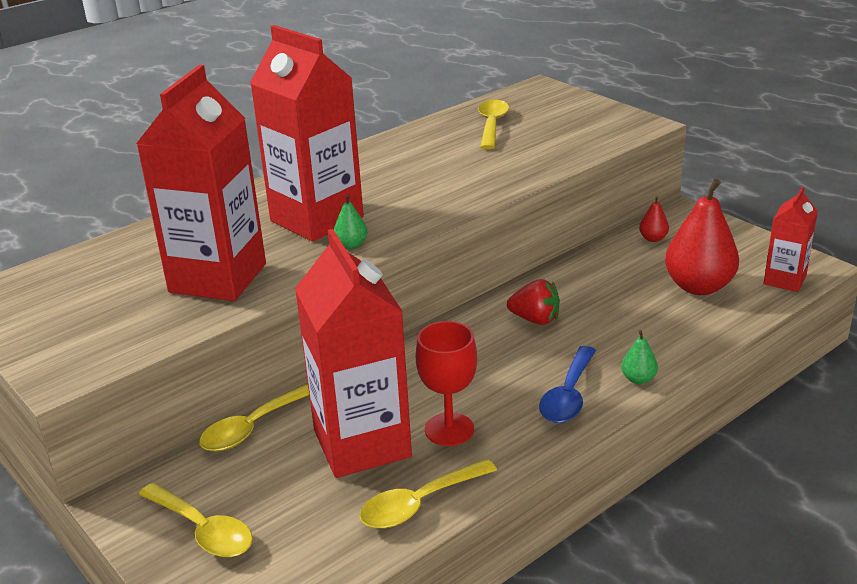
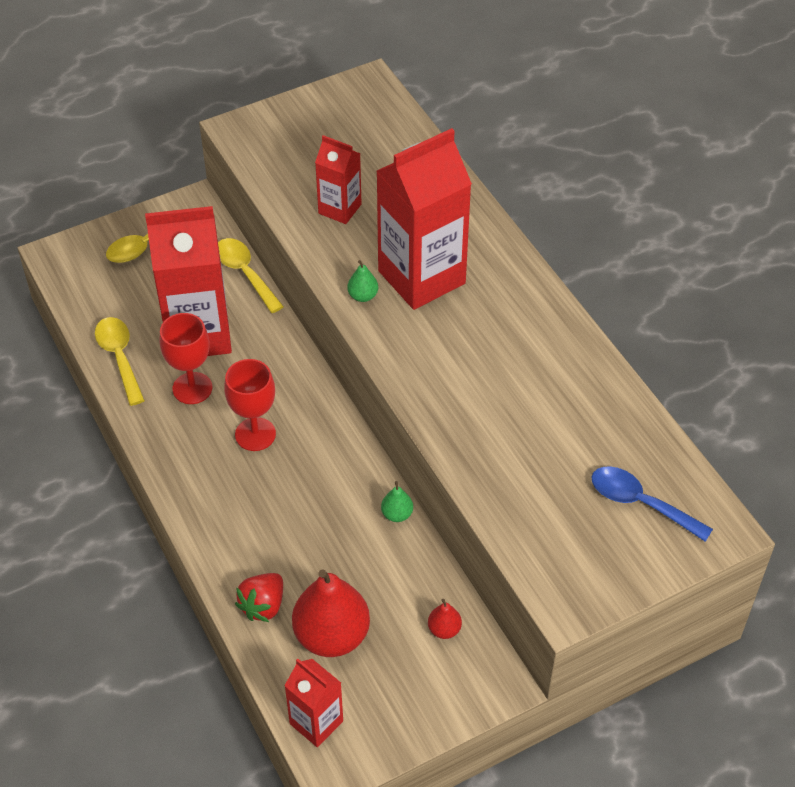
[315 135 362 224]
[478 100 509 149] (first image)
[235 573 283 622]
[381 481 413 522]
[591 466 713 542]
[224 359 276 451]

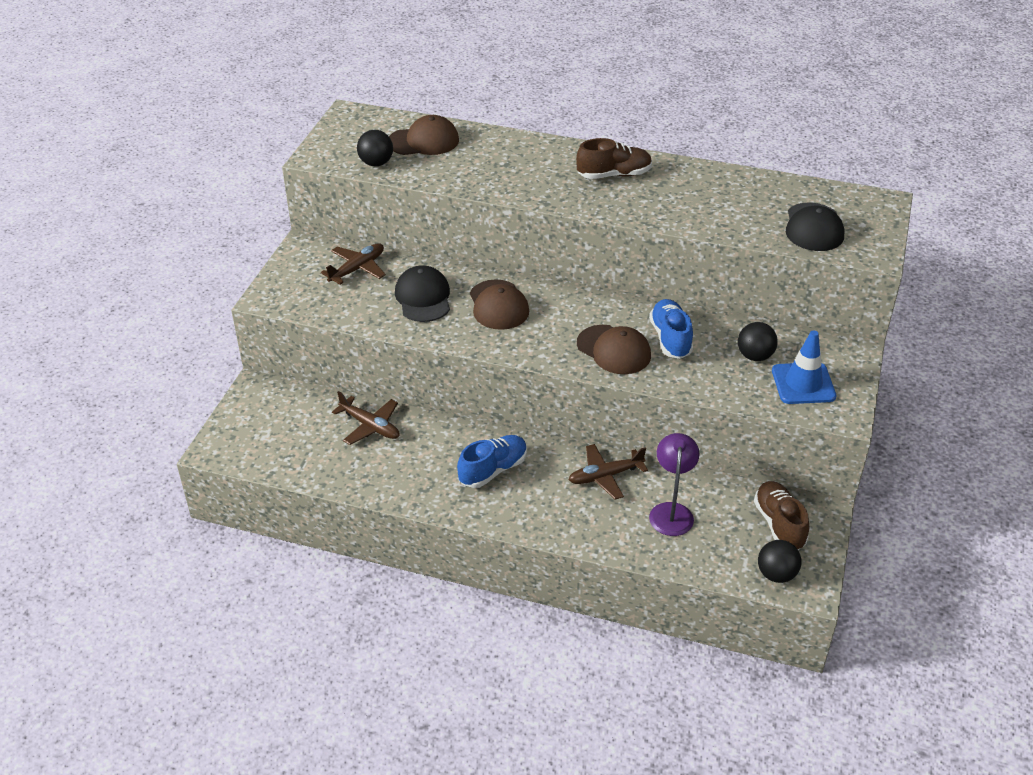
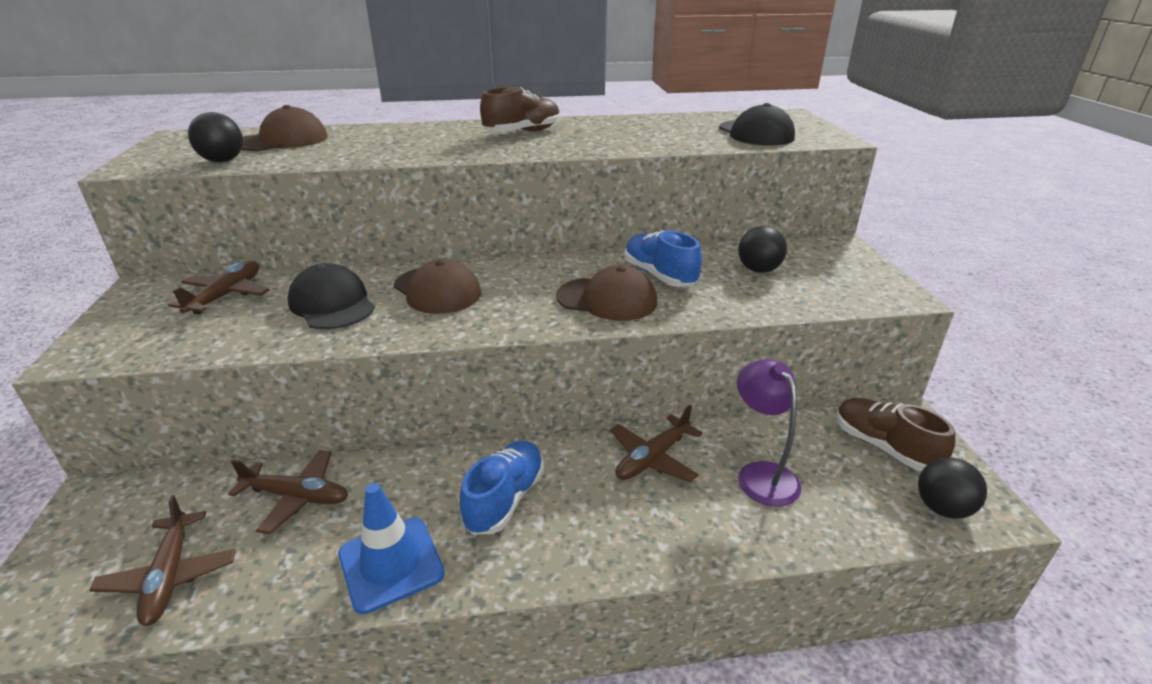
[338 483 445 614]
[89 495 236 626]

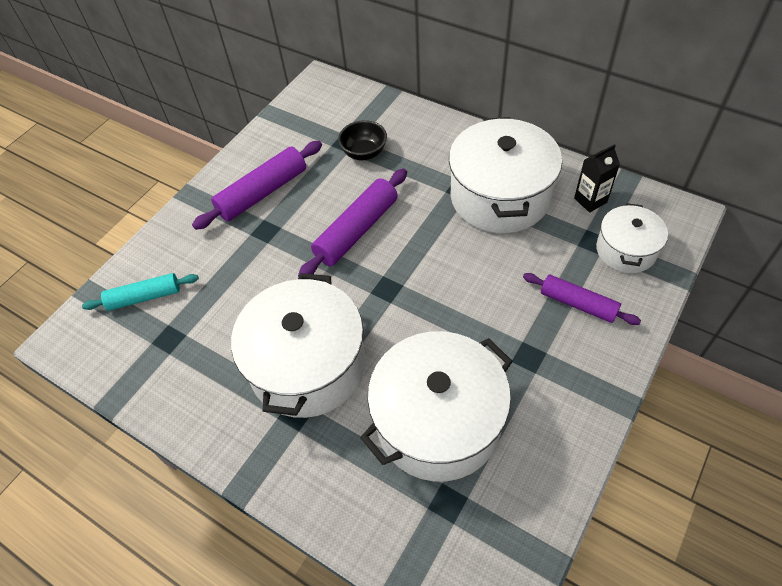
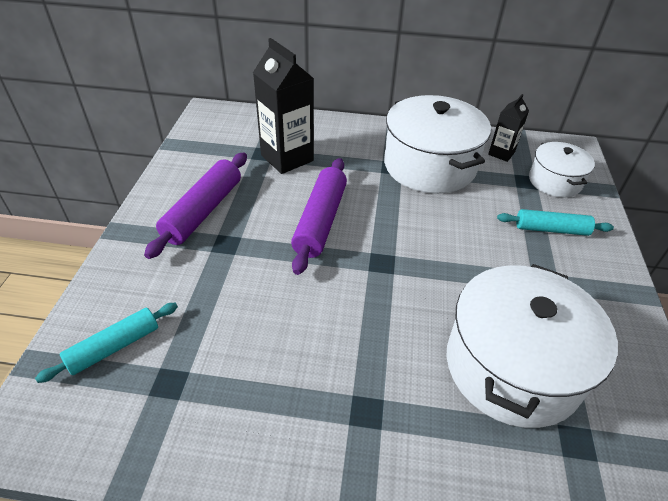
[253 38 314 174]
[231 273 366 418] (first image)
[497 209 614 236]

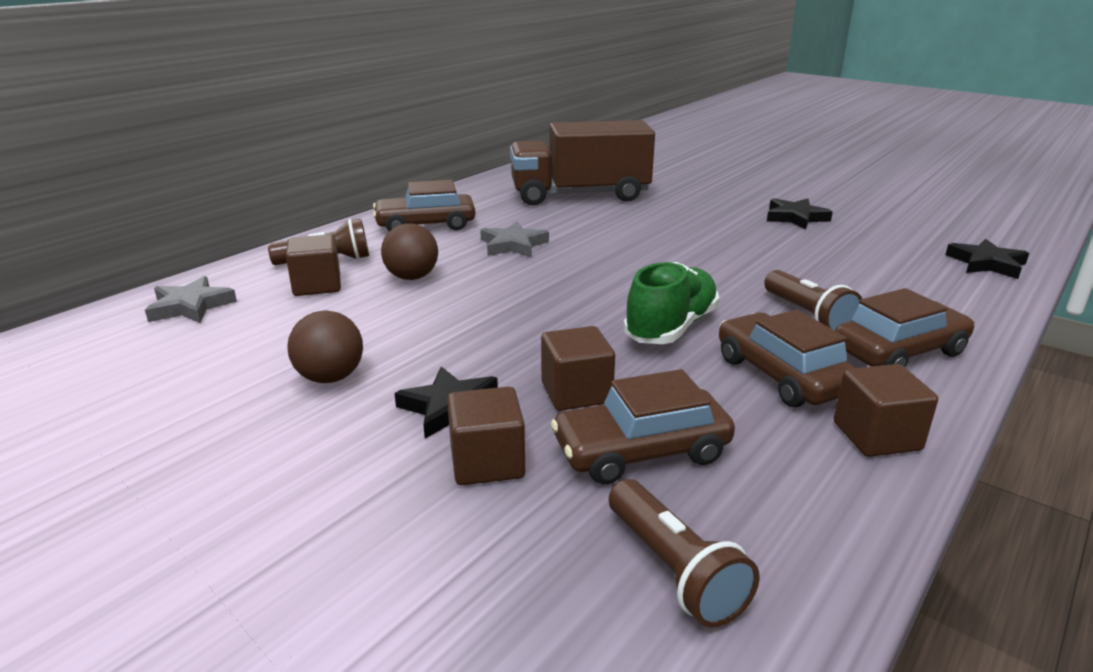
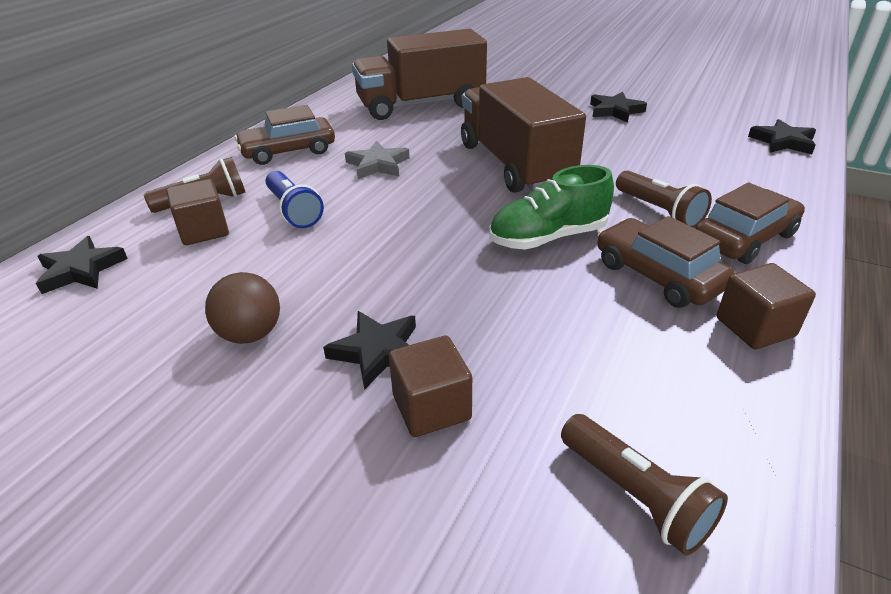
[265 171 324 228]
[489 165 614 250]
[36 236 128 294]
[541 326 615 411] (first image)
[551 369 735 484] (first image)
[461 77 586 193]

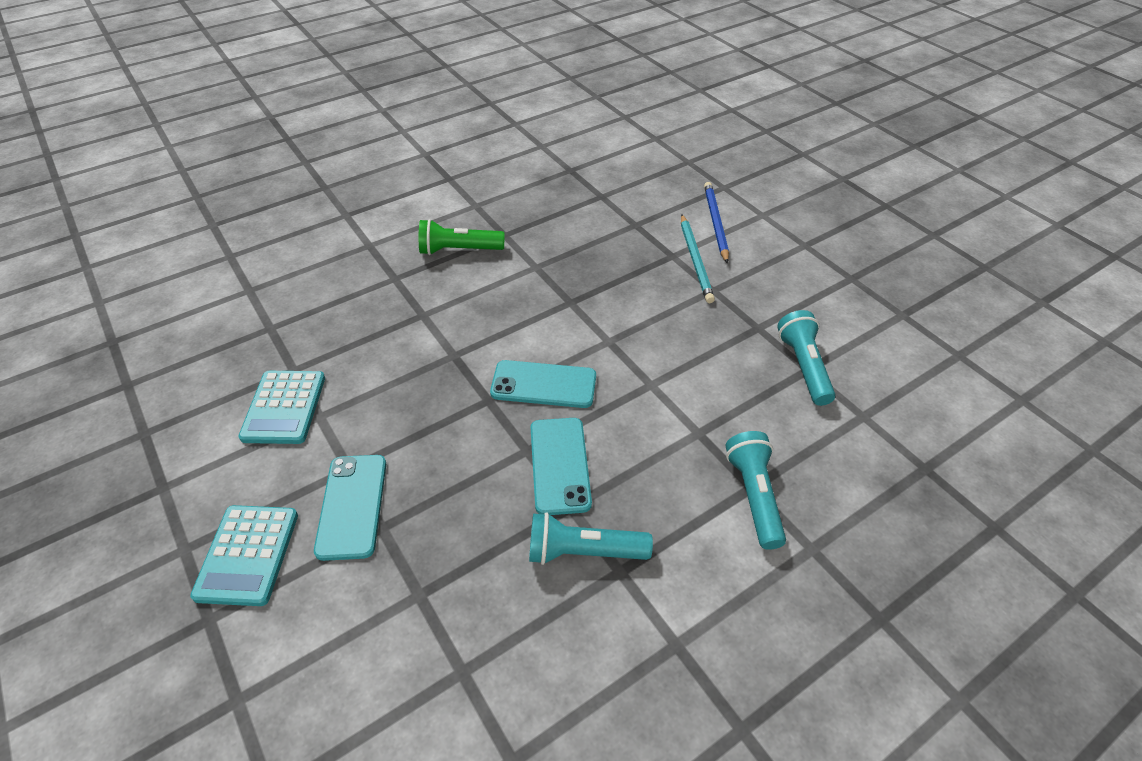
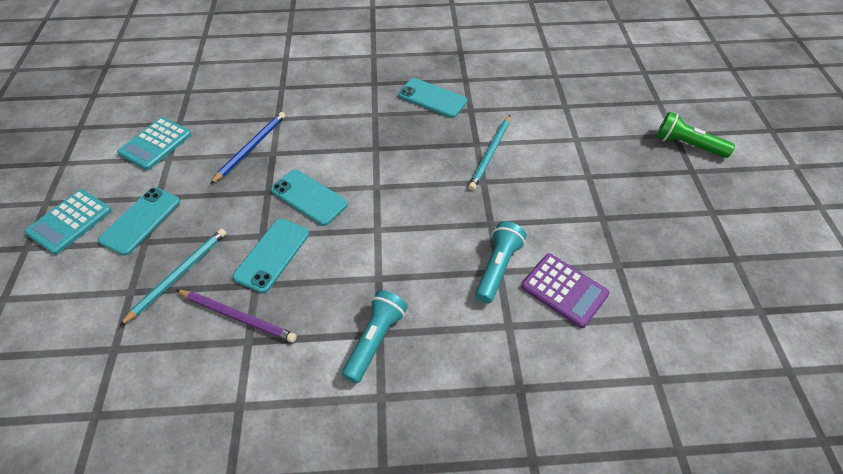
[210 112 285 184]
[656 112 735 158]
[176 290 297 343]
[398 78 467 118]
[119 229 227 326]
[521 254 610 328]

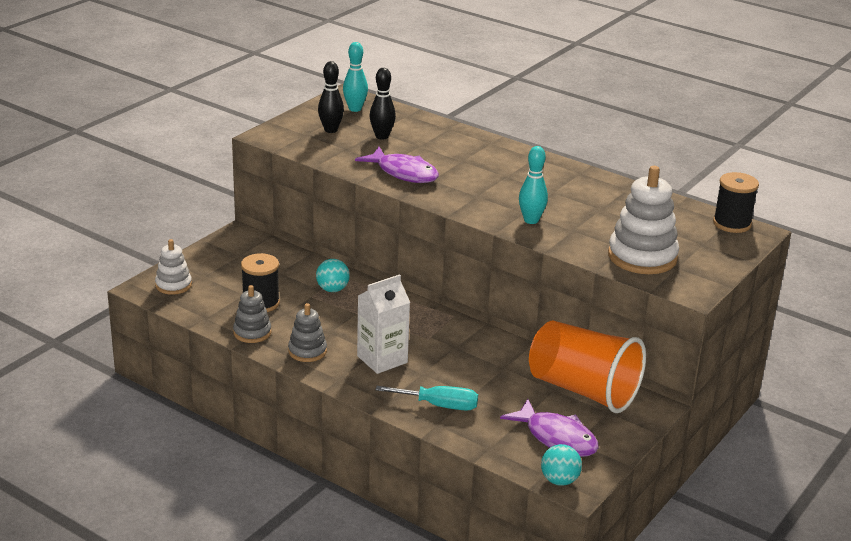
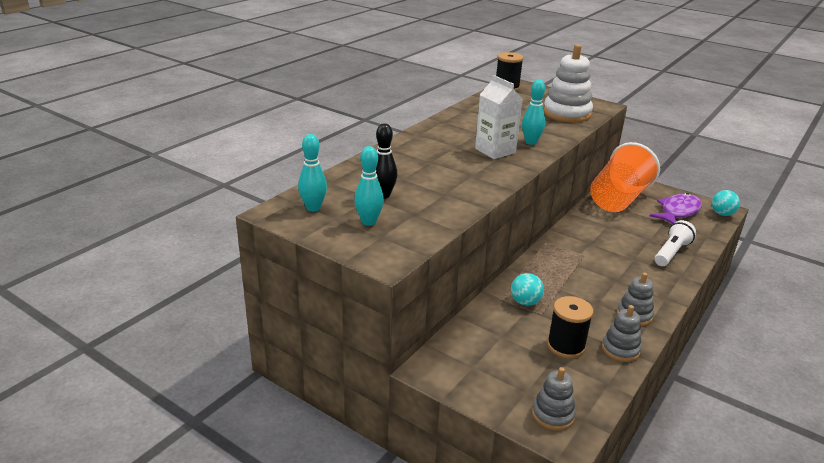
[354 146 384 226]
[355 147 439 183] (first image)
[532 367 576 431]
[475 75 523 159]
[655 220 696 266]

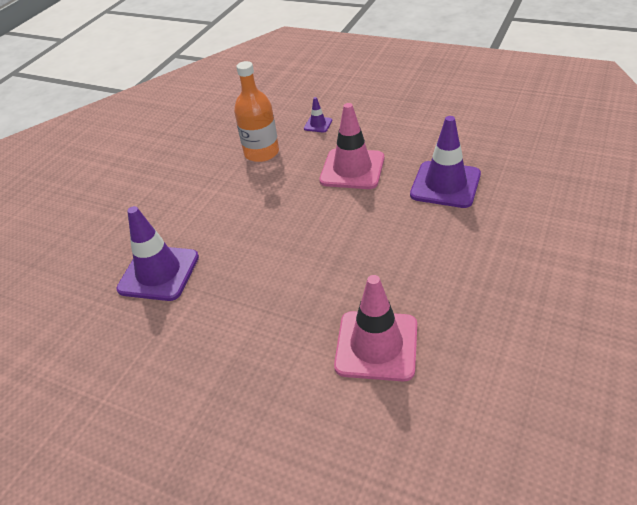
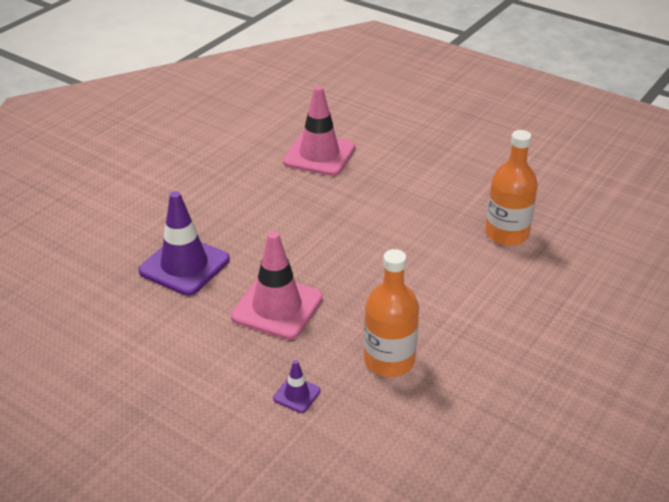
[485 130 538 246]

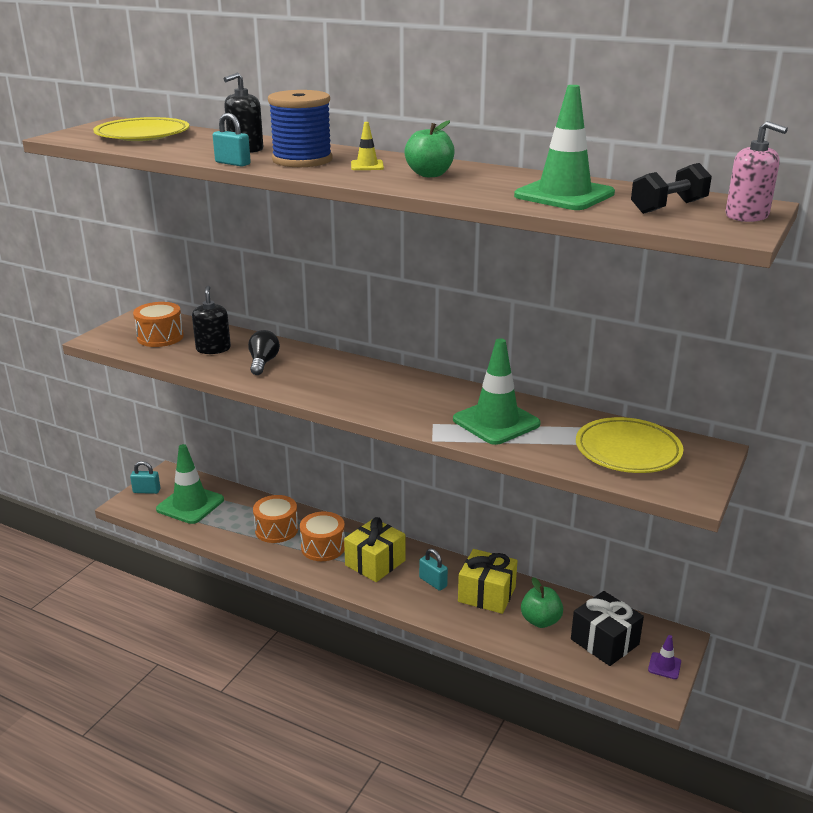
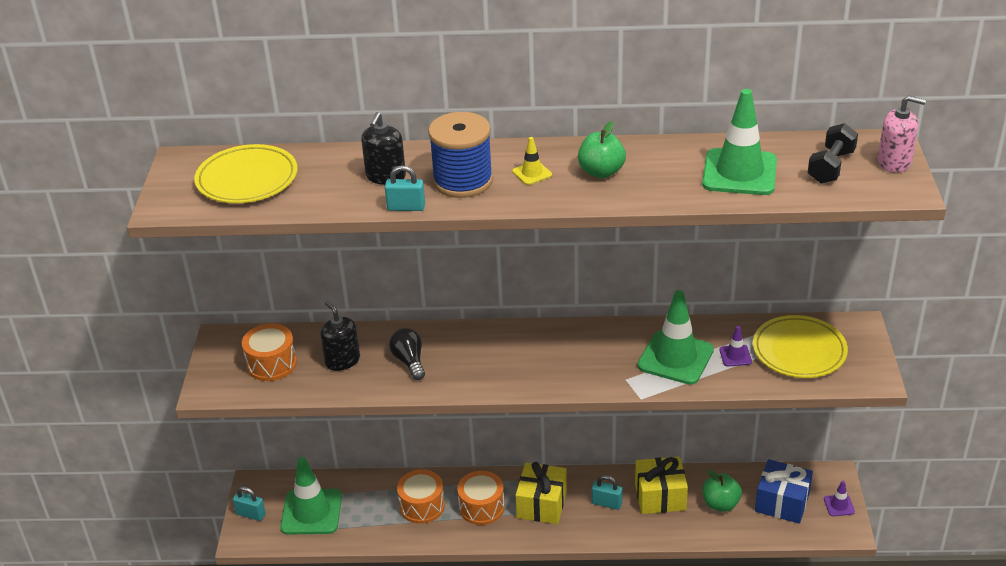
[233 486 266 521]
[755 459 813 524]
[719 326 752 367]

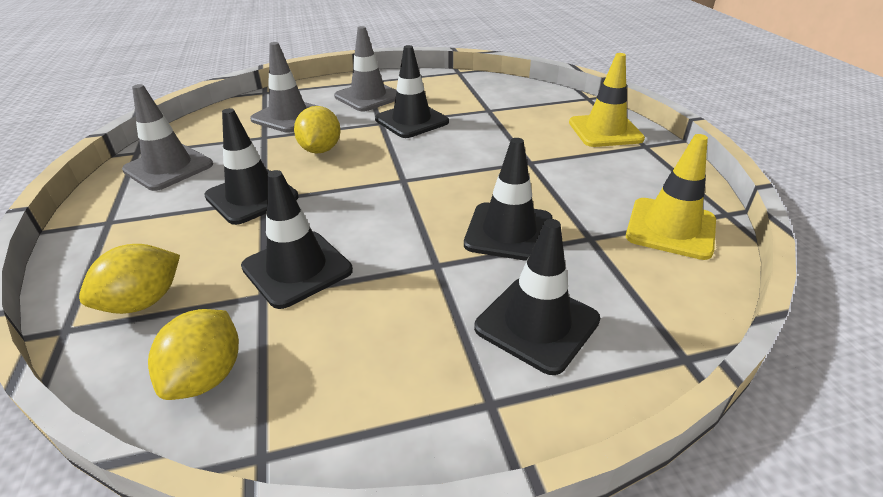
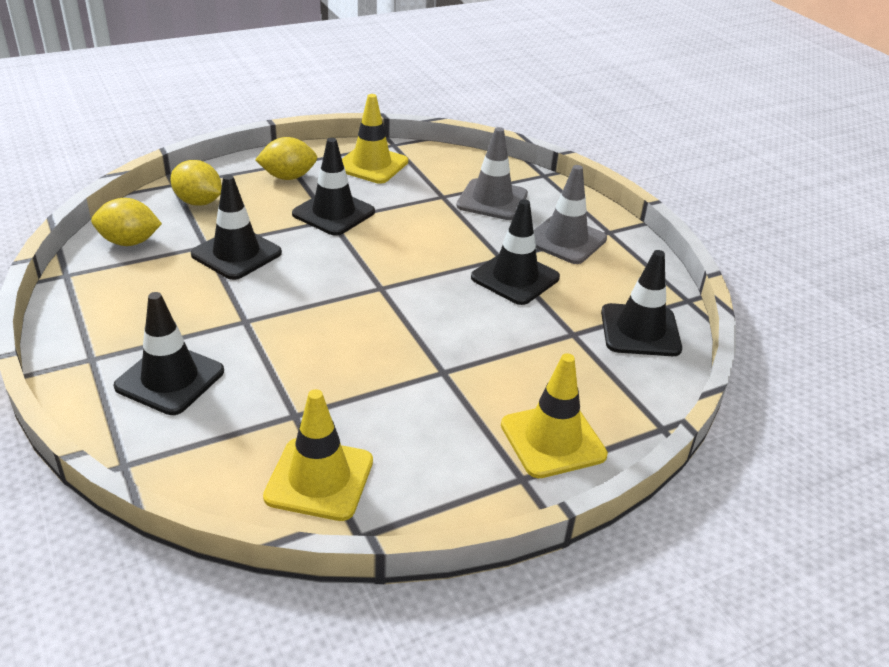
[342 94 408 184]
[255 137 317 180]
[601 250 682 356]

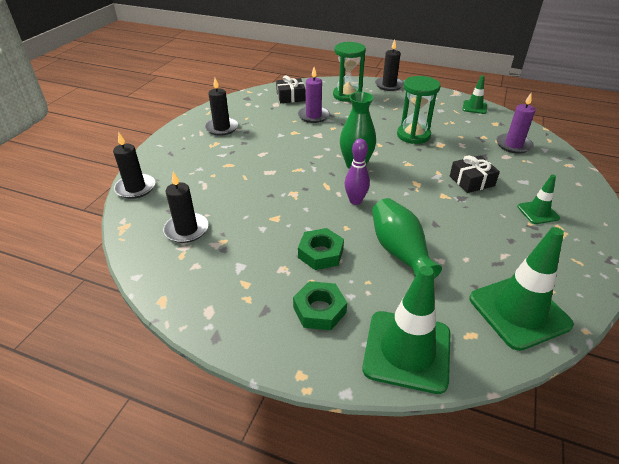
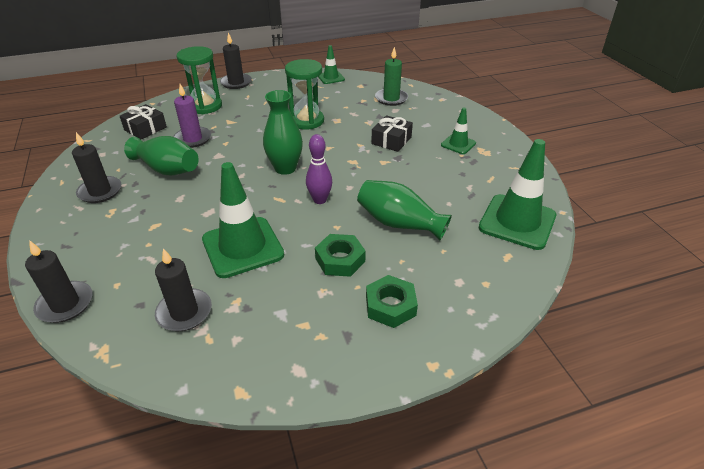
[375 47 408 106]
[202 162 284 278]
[124 136 199 175]

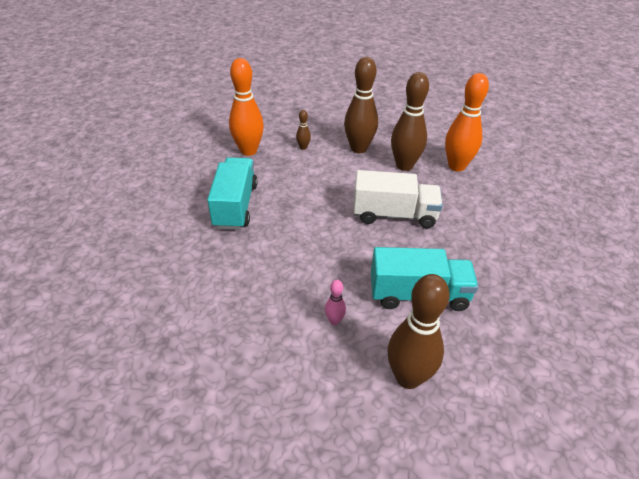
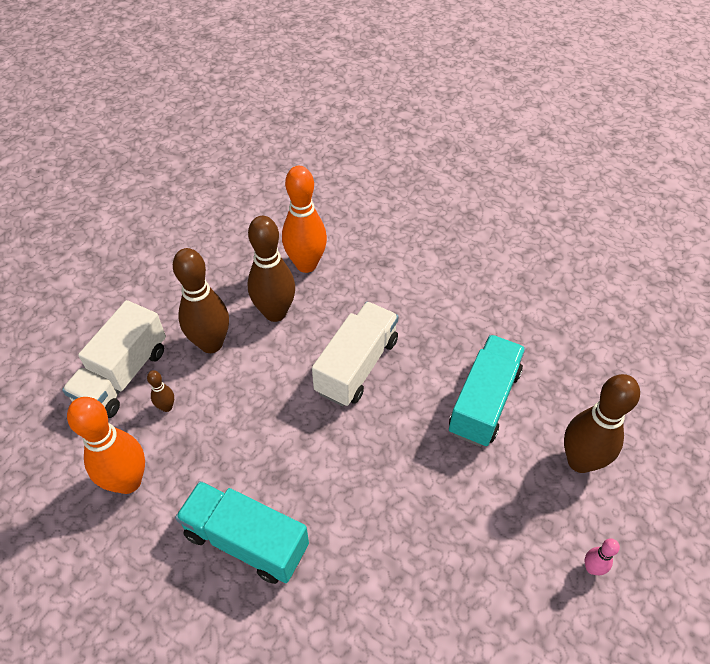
[584 538 620 575]
[62 300 166 418]

